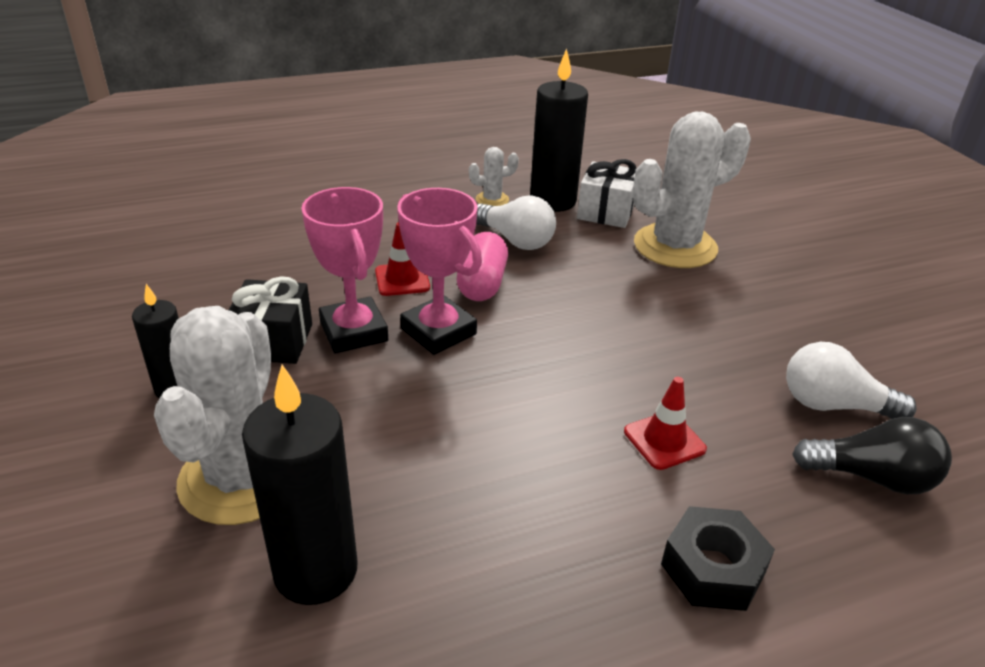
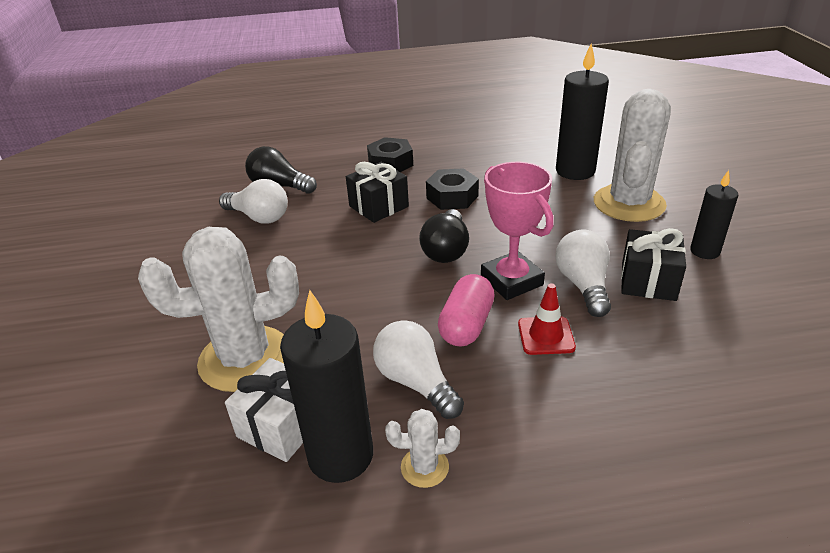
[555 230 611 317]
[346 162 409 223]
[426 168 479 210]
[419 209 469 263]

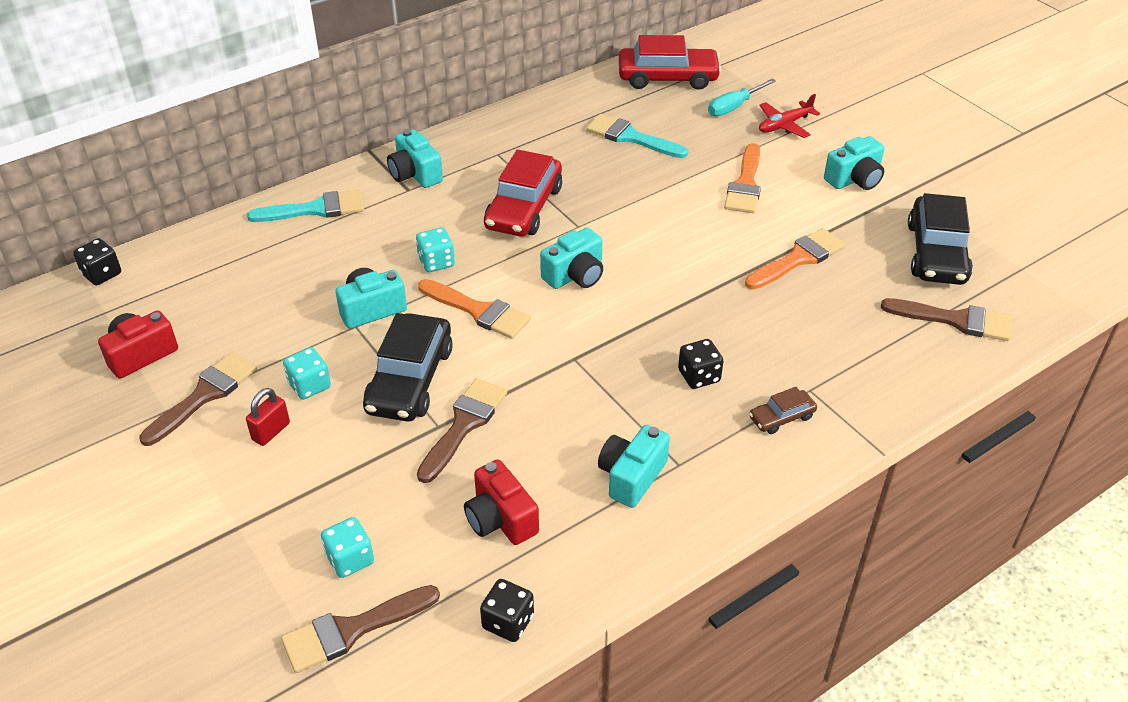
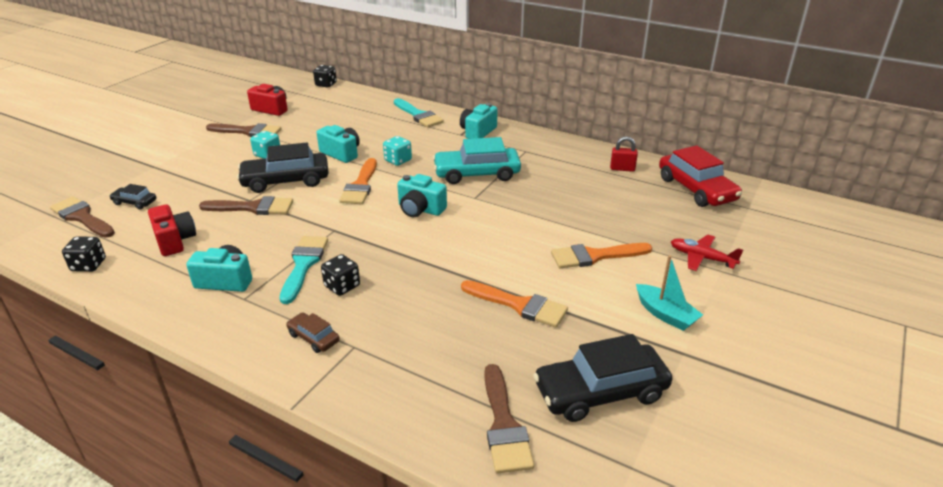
[708 78 776 116] (first image)
[280 236 328 304]
[636 255 703 331]
[433 137 521 184]
[610 137 638 172]
[148 204 196 256]
[109 184 156 210]

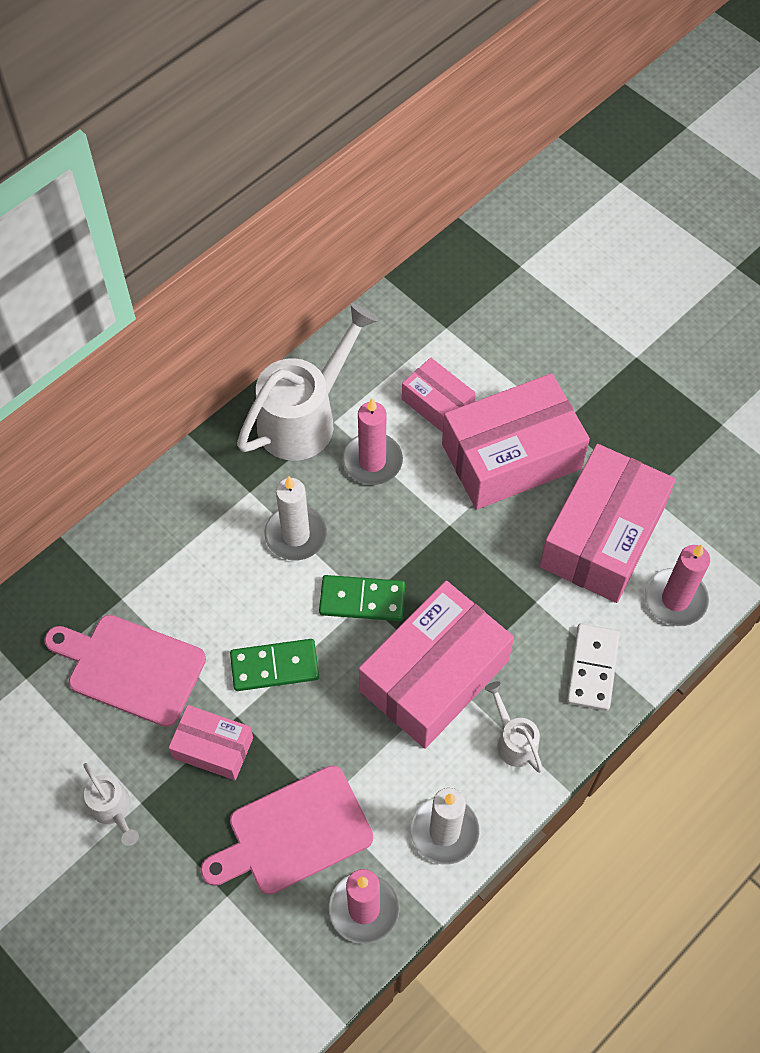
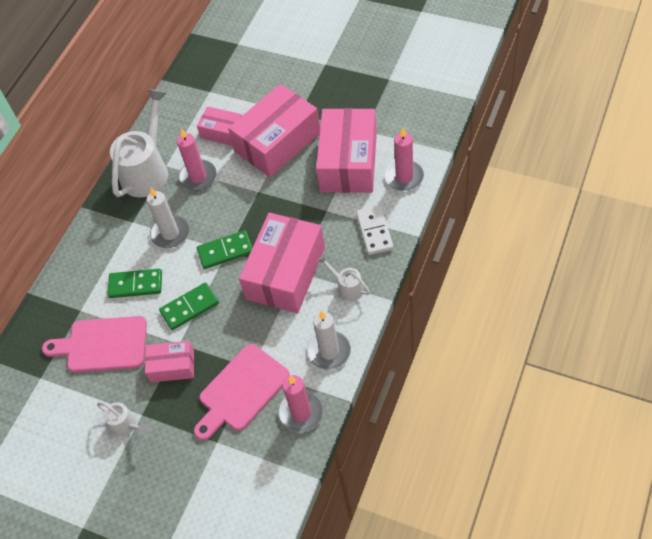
[107 269 162 298]

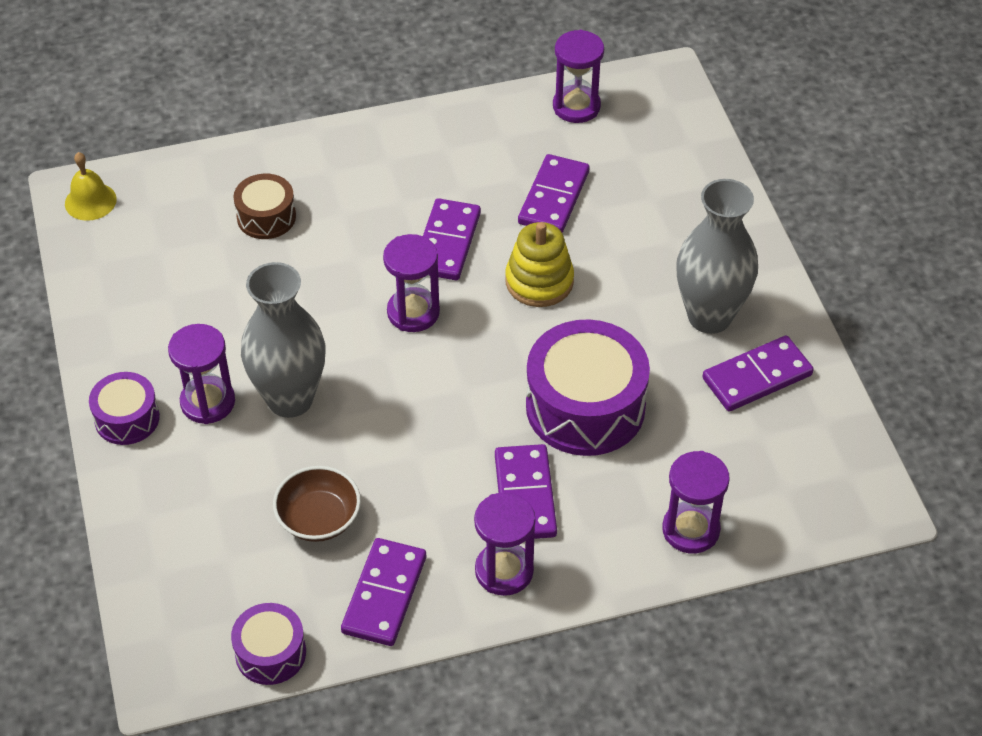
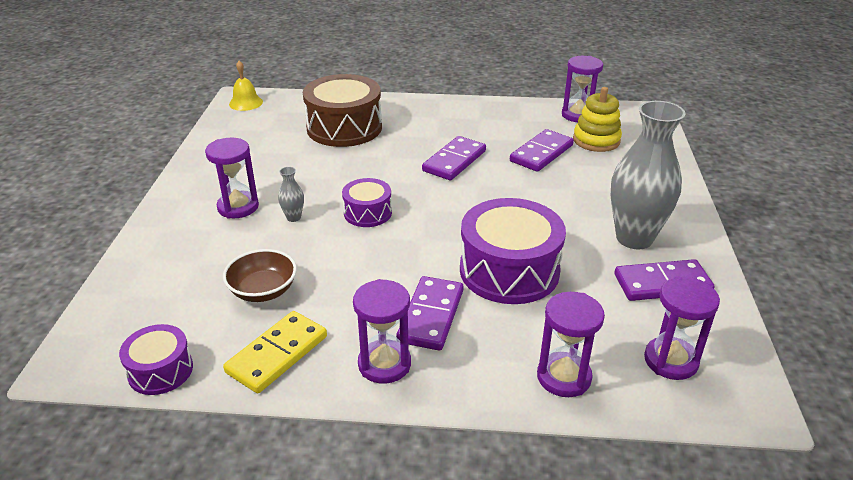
[303 74 382 147]
[573 87 622 152]
[644 276 720 380]
[278 167 304 222]
[342 178 392 227]
[223 311 327 393]

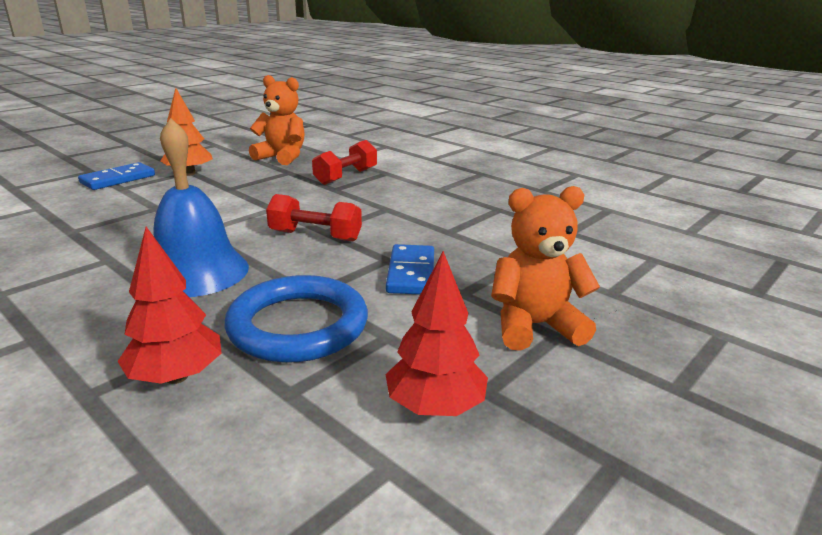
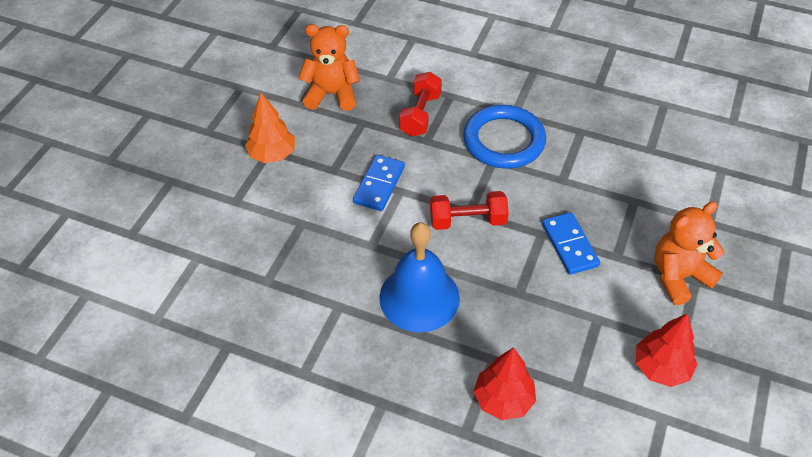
[353 155 405 211]
[463 105 546 169]

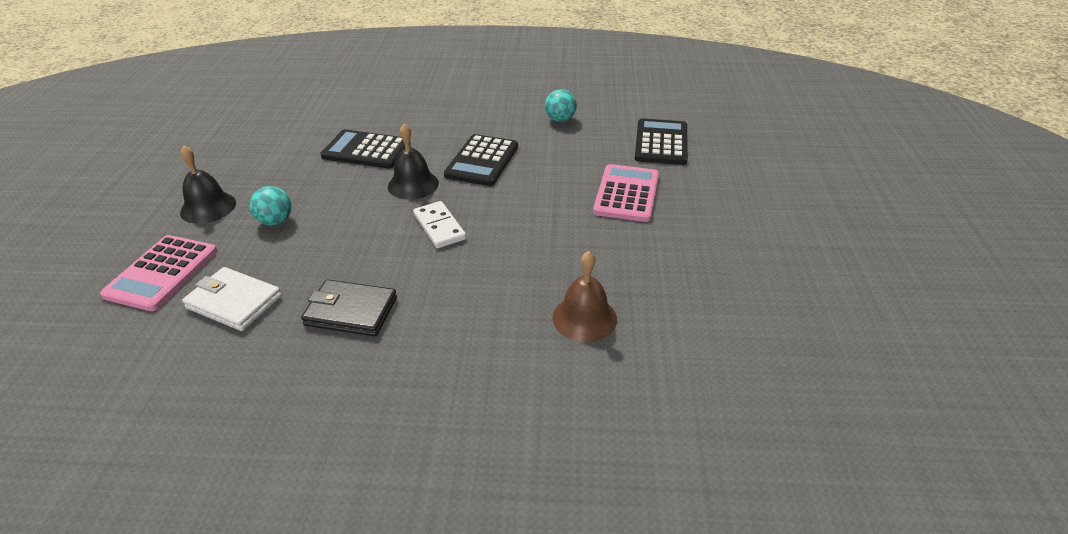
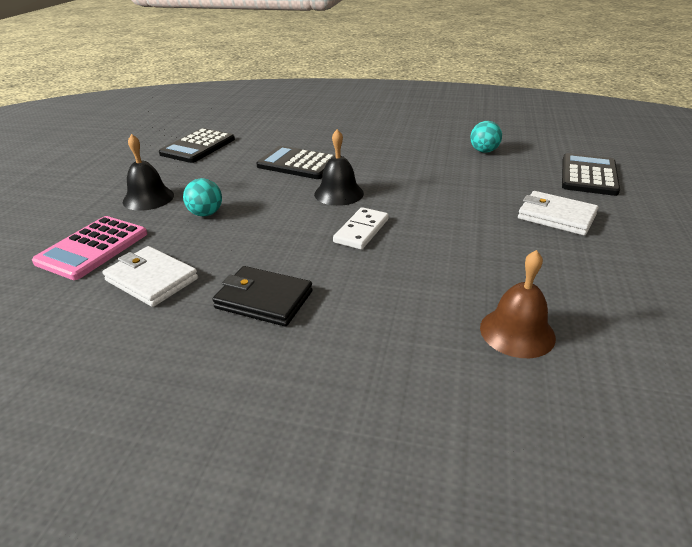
[159 128 235 163]
[518 191 598 235]
[333 207 389 249]

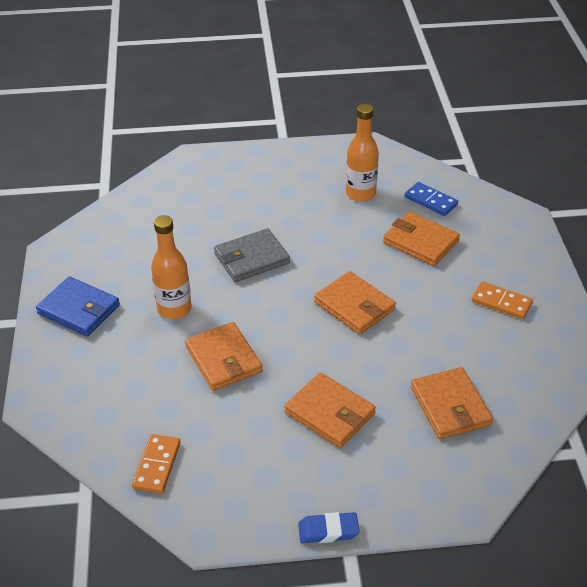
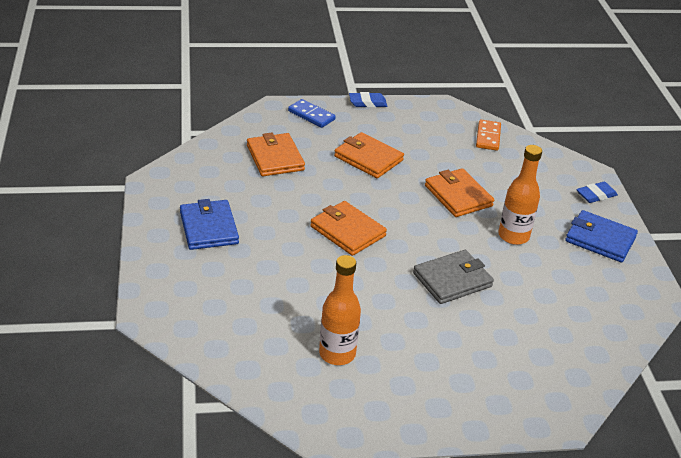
[288 99 336 128]
[383 211 460 266] (first image)
[180 199 239 250]
[576 182 618 203]

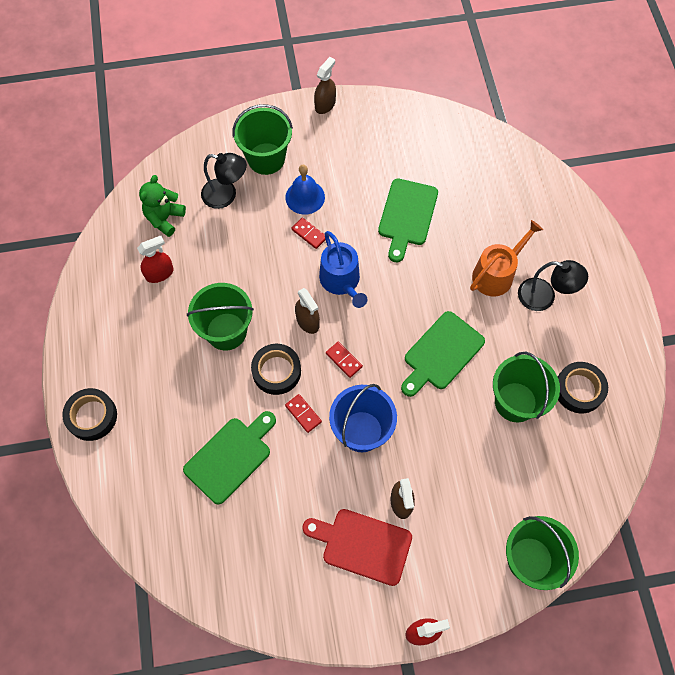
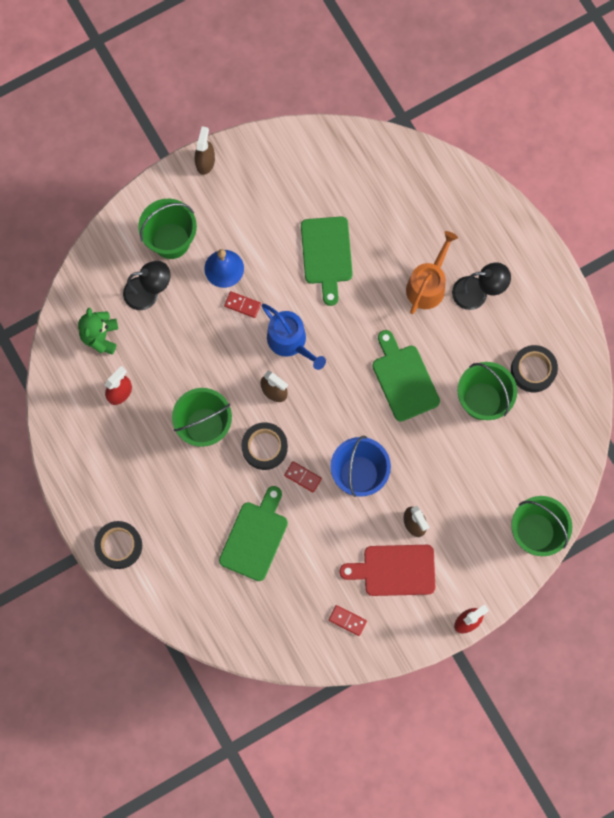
[373 330 440 422]
[329 605 367 636]

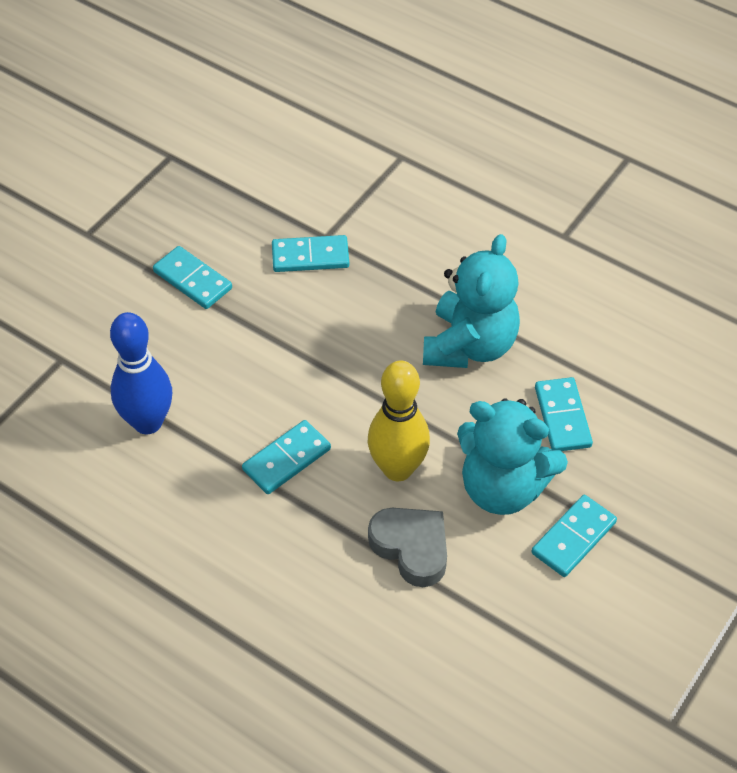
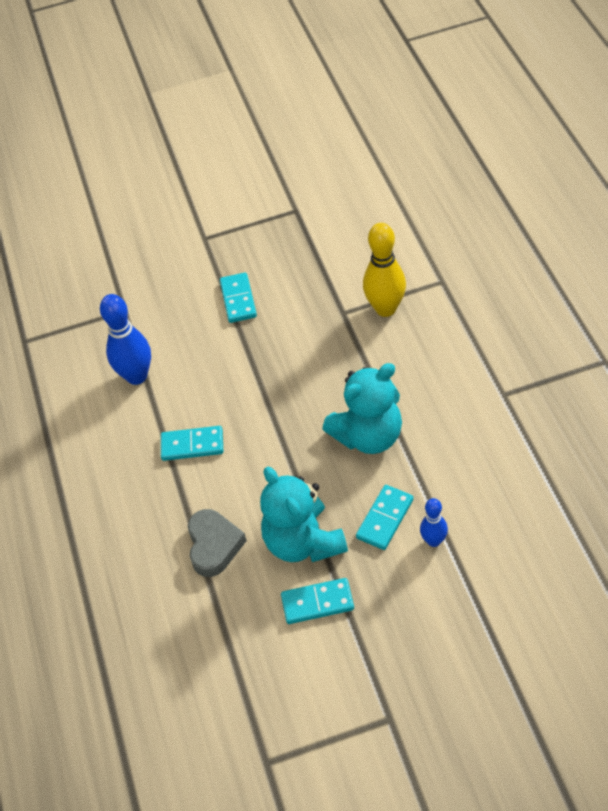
[272 235 349 272] (first image)
[363 223 406 317]
[420 498 448 547]

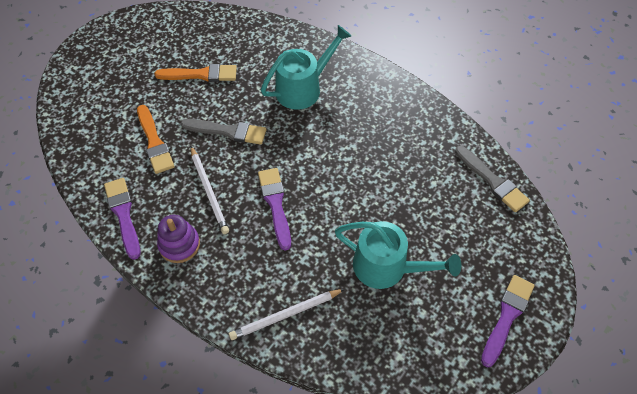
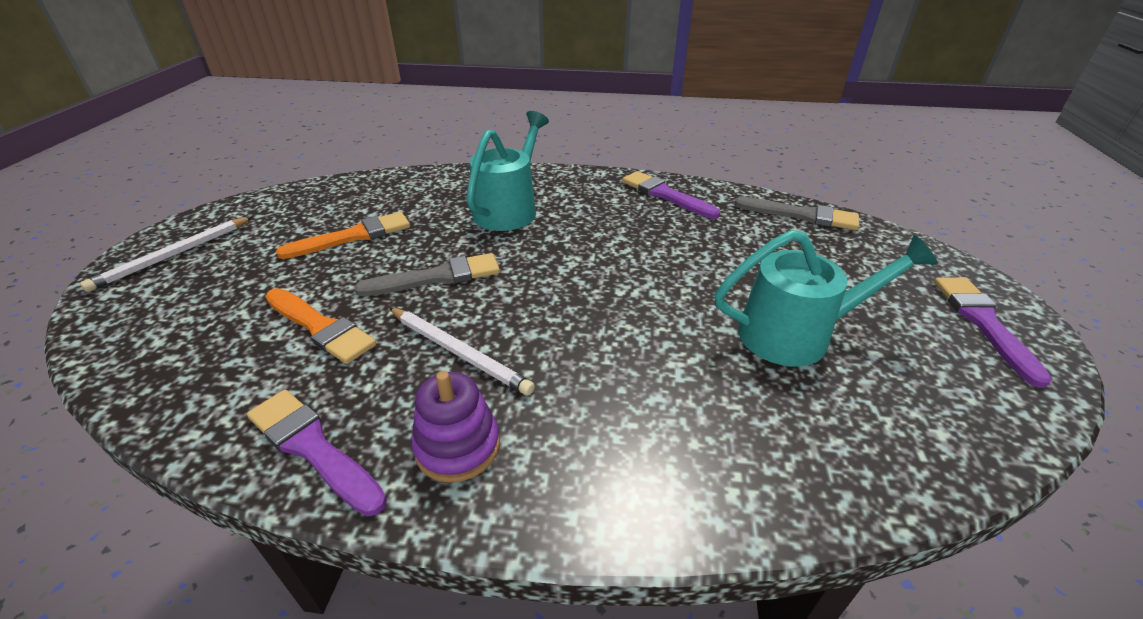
[622 171 720 219]
[80 217 252 292]

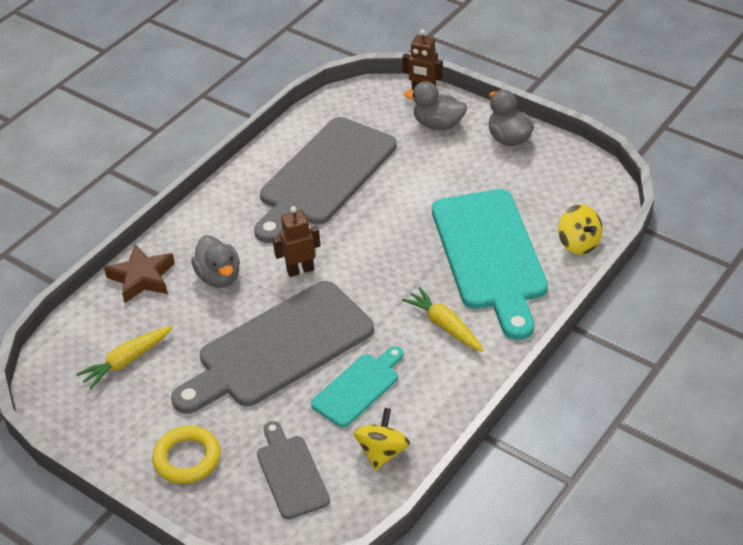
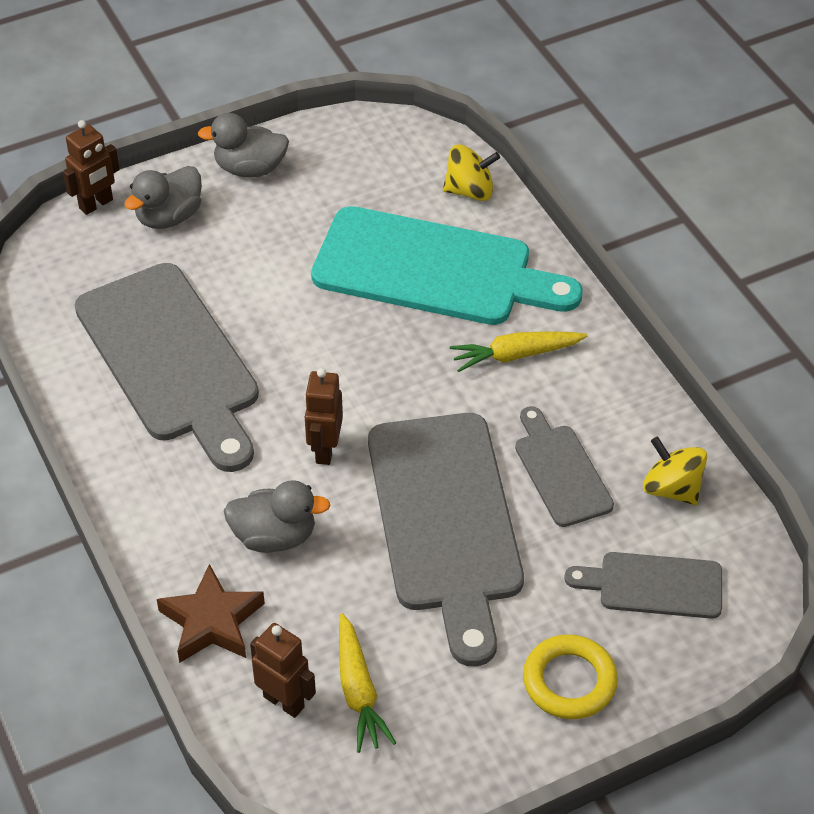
[515 406 614 527]
[250 623 316 718]

